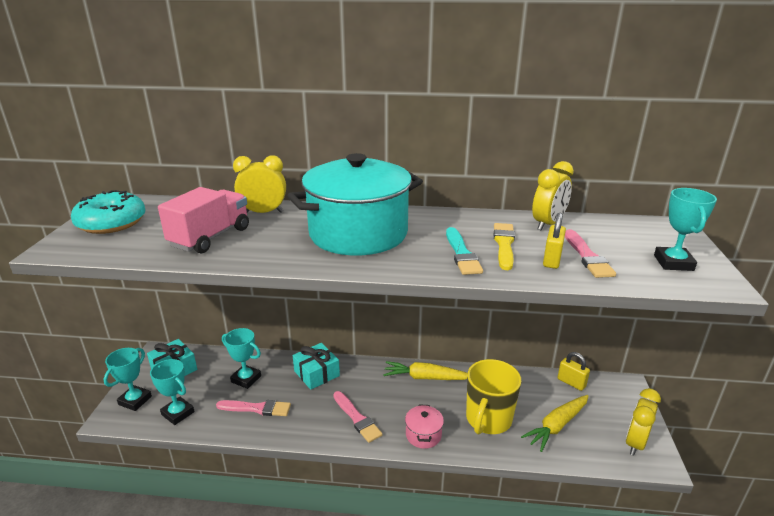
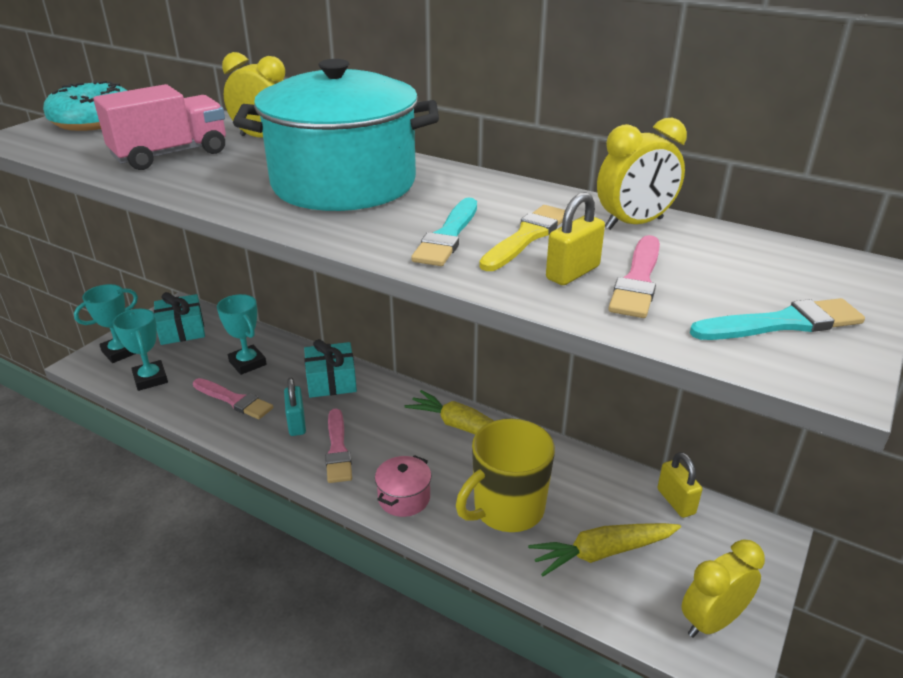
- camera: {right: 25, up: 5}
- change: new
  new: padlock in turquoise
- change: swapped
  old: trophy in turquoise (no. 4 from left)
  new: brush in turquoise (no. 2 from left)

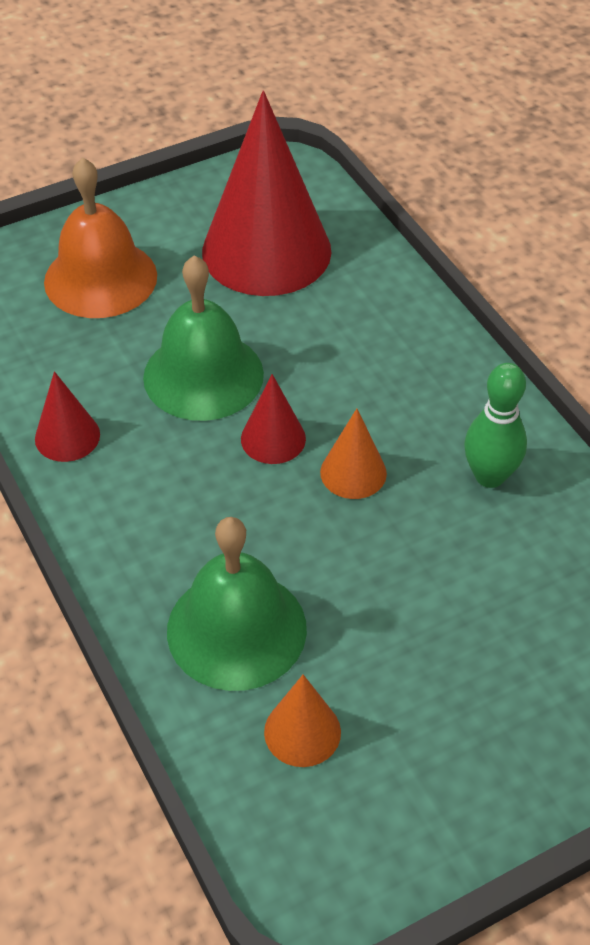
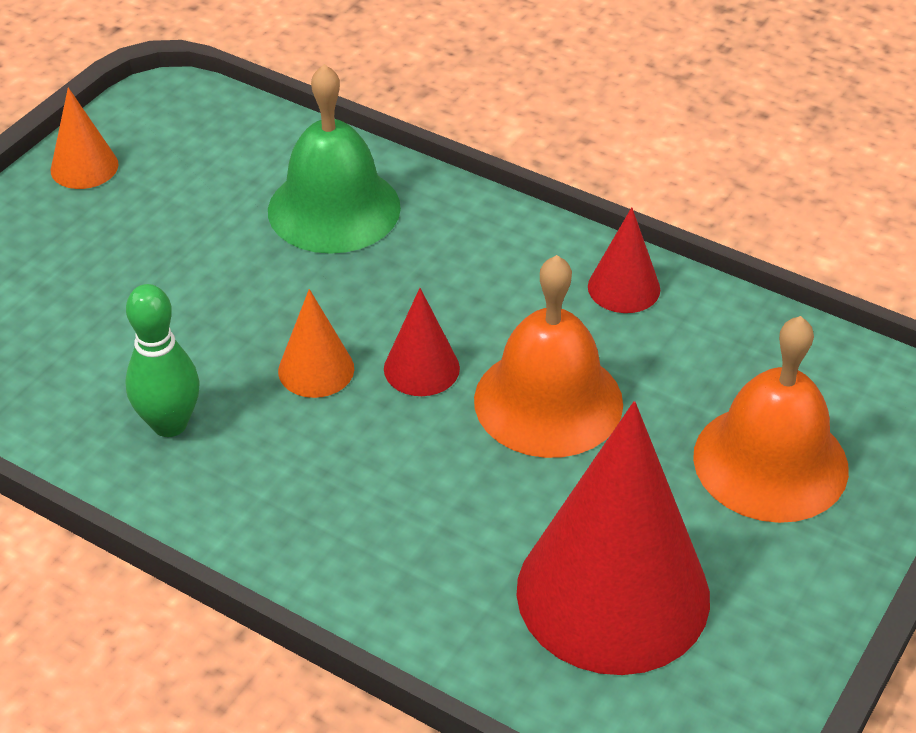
- camera: {right: 150, up: -5}
- change: shifted
  old: cone in orange (no. 1 from left)
- change: repainted
  old: bell in green (no. 1 from left)
  new: bell in orange (no. 1 from left)

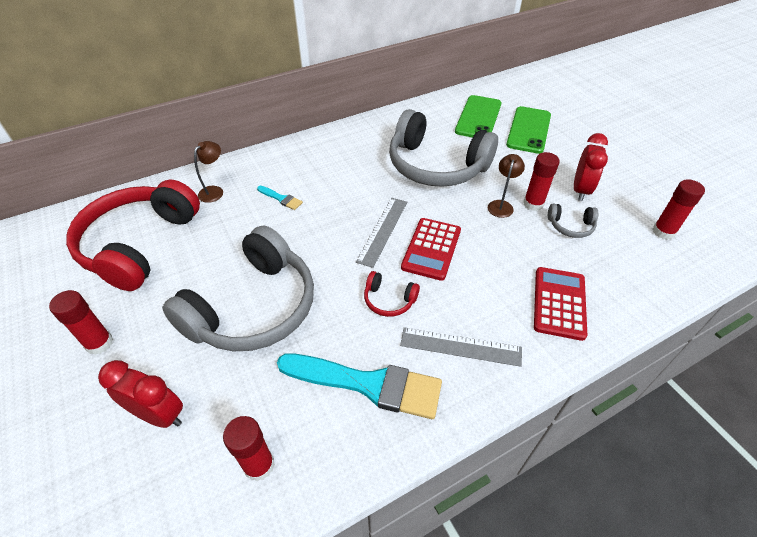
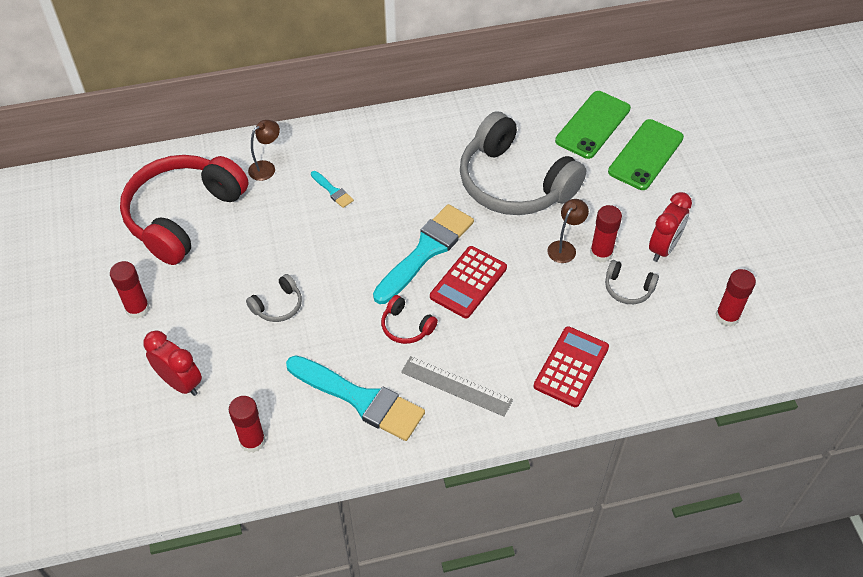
- camera: {right: 15, up: 5}
- change: scaled
  old: headphones in grey (no. 1 from left)
  factor: 0.41
- change: swapped
  old: ruler in grey (no. 1 from left)
  new: brush in turquoise (no. 3 from left)

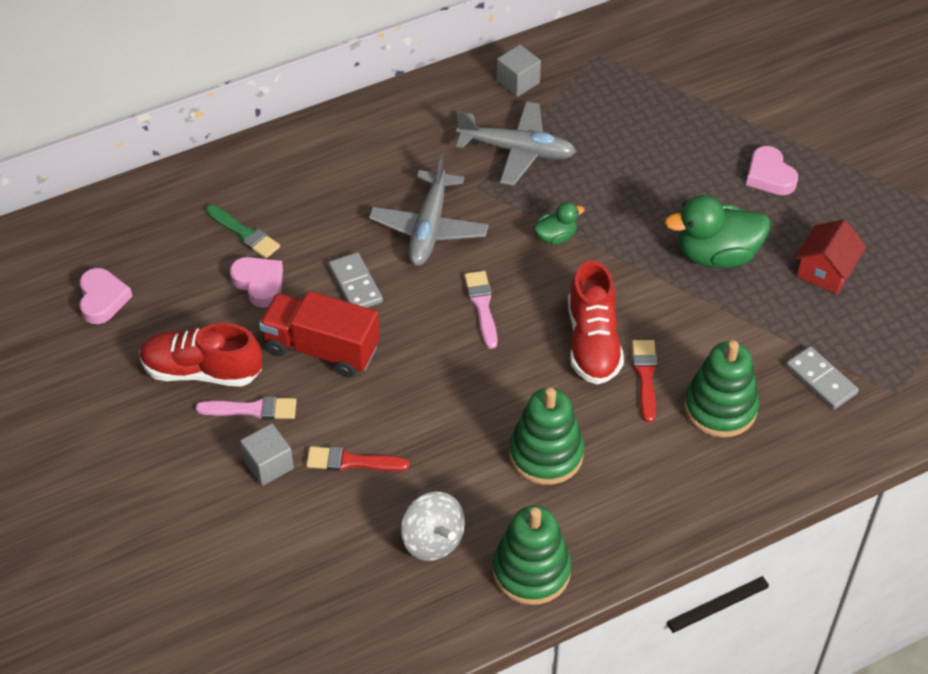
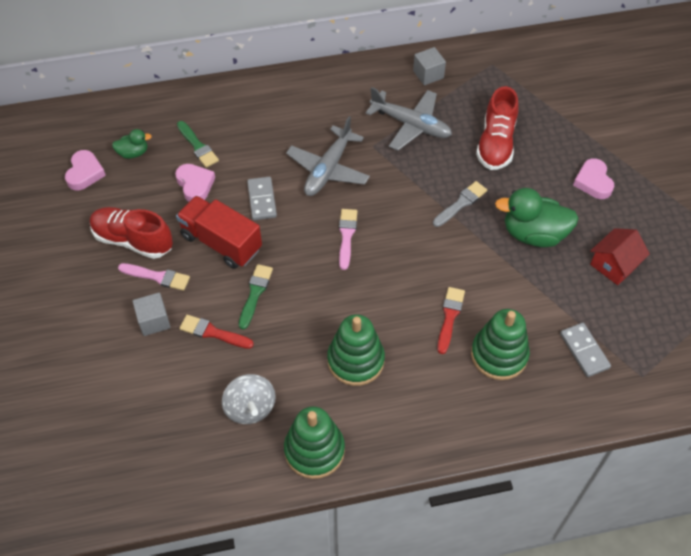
- camera: {right: 15, up: 5}
- change: shifted
  old: duck in green (no. 1 from left)
- change: new
  new: brush in green (no. 2 from left)
- change: new
  new: brush in grey
- change: shifted
  old: shoe in red (no. 2 from left)

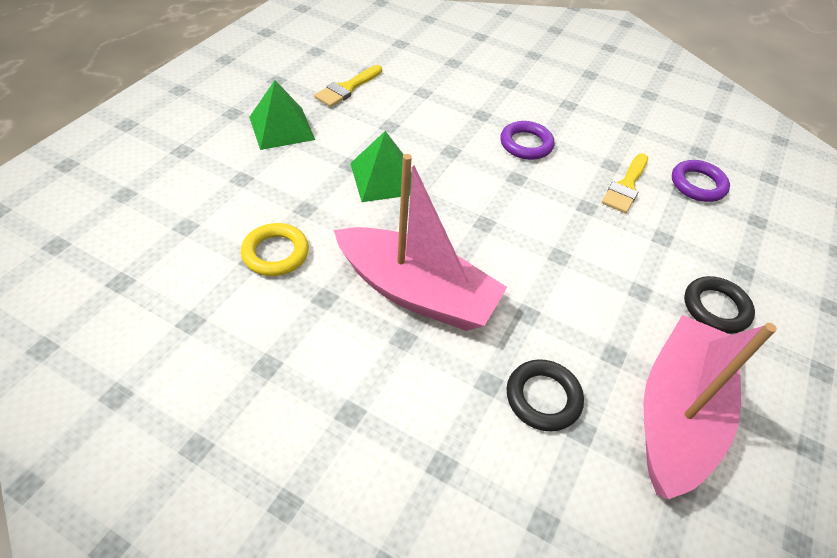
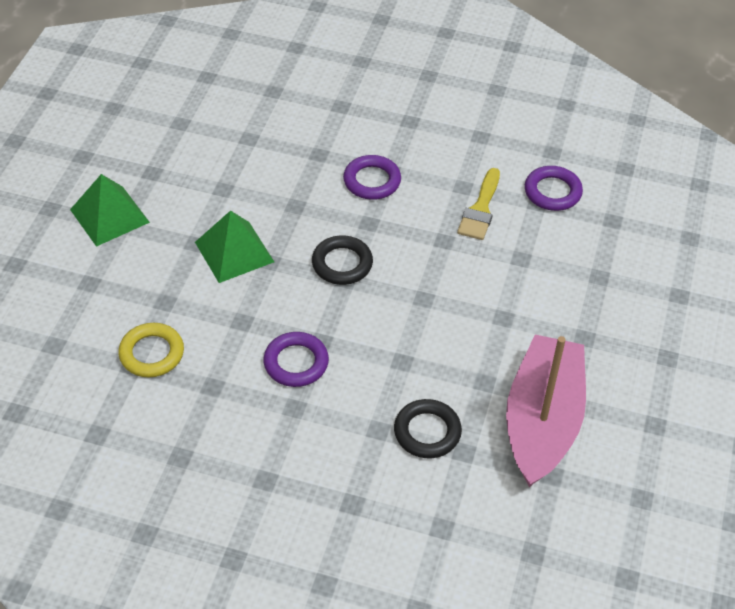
- camera: {right: -10, up: 0}
- change: swapped
  old: boat in pink (no. 1 from left)
  new: ring in purple (no. 1 from left)
- change: shifted
  old: ring in black (no. 2 from left in the first image)
  new: ring in black (no. 1 from left)
- change: gone
  old: brush in yellow (no. 1 from left)

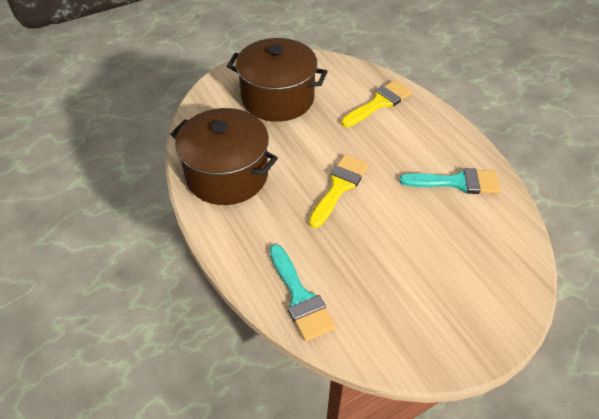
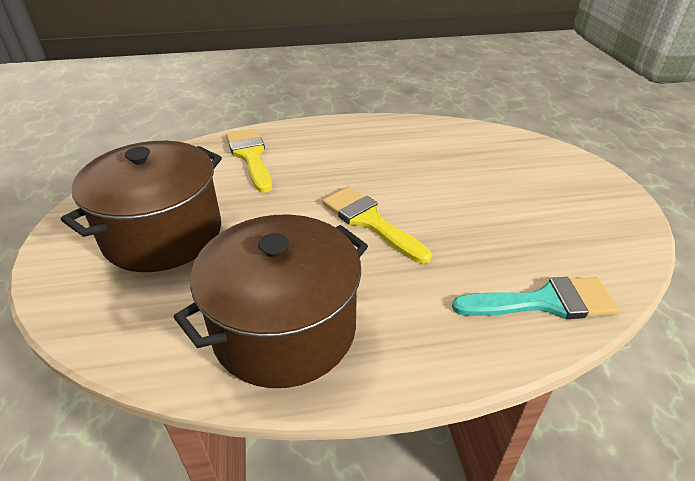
- camera: {right: -70, up: -10}
- change: gone
  old: brush in turquoise (no. 2 from left)

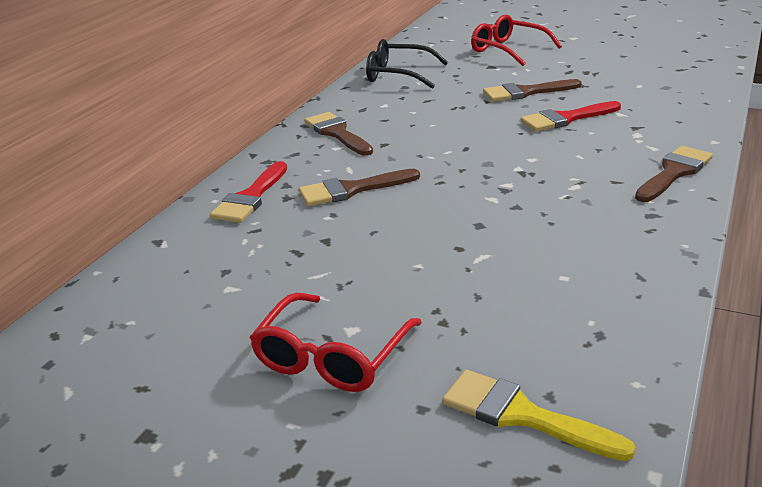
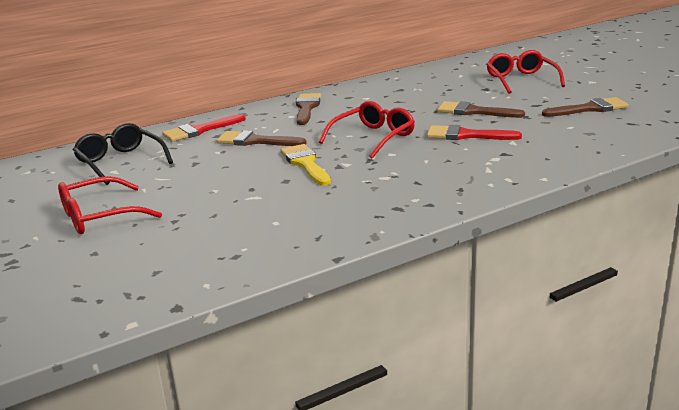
- camera: {right: 35, up: -5}
- change: shifted
  old: glasses in black
- change: shifted
  old: brush in yellow
- change: new
  new: glasses in red (no. 2 from left)
- change: shifted
  old: brush in brown (no. 4 from left)

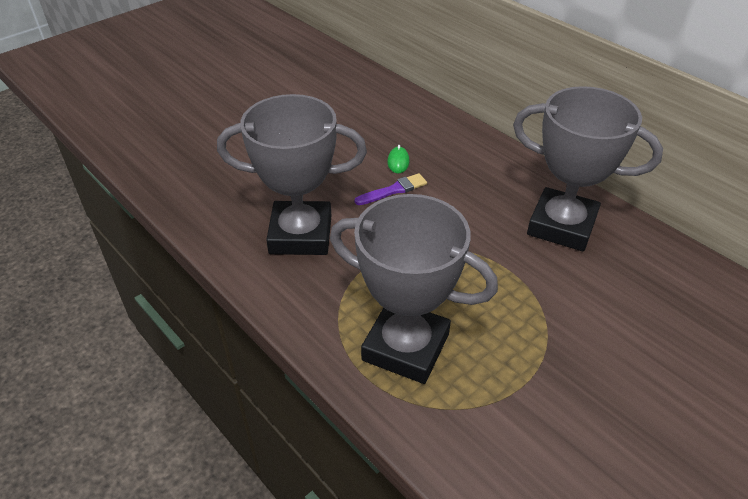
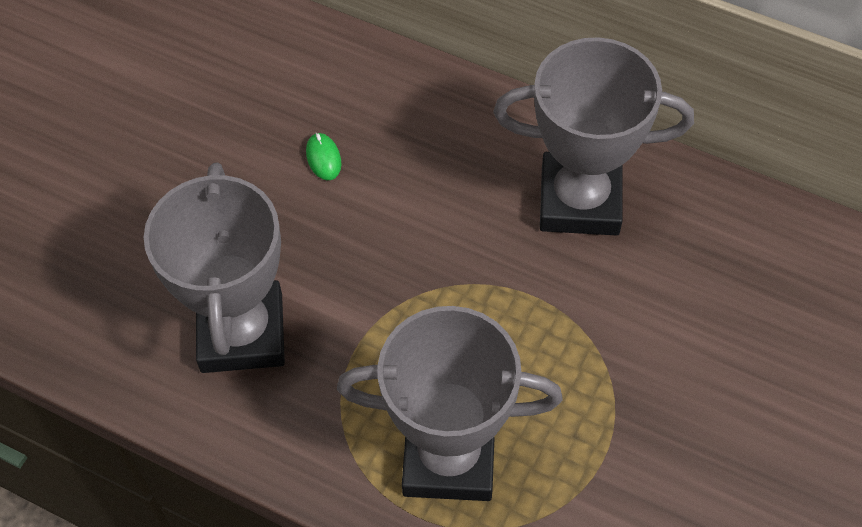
- camera: {right: -20, up: 15}
- change: rotated
  old: trophy in grey (no. 1 from left)
  degrees: -75
- change: gone
  old: brush in purple

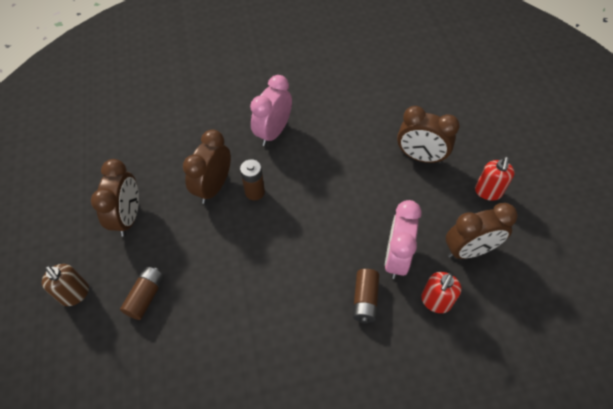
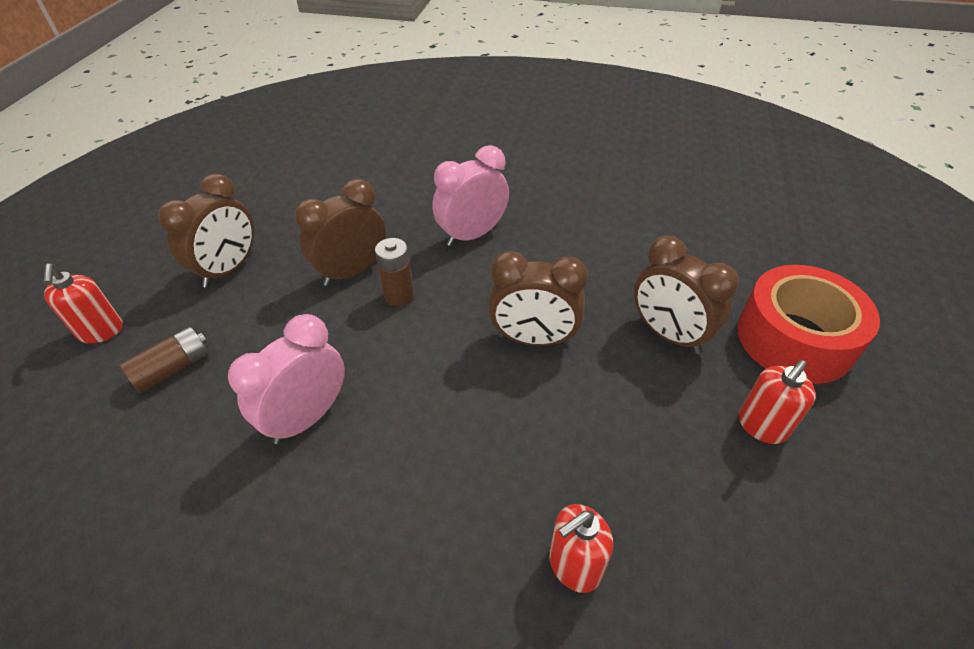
- camera: {right: 25, up: -10}
- change: repainted
  old: soap dispenser in brown
  new: soap dispenser in red (no. 1 from left)
- change: shifted
  old: clock in pink (no. 2 from left in the first image)
  new: clock in pink (no. 1 from left)
- change: shifted
  old: clock in brown (no. 4 from left in the first image)
  new: clock in brown (no. 3 from left)
- change: new
  new: tape in red
- change: gone
  old: battery in brown (no. 3 from left)

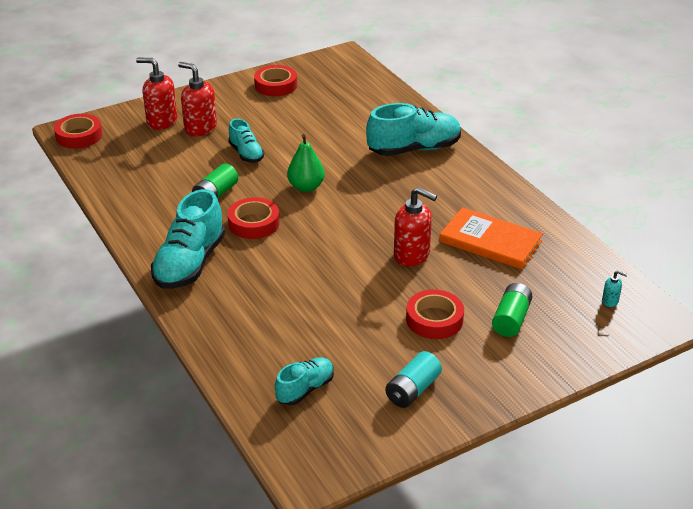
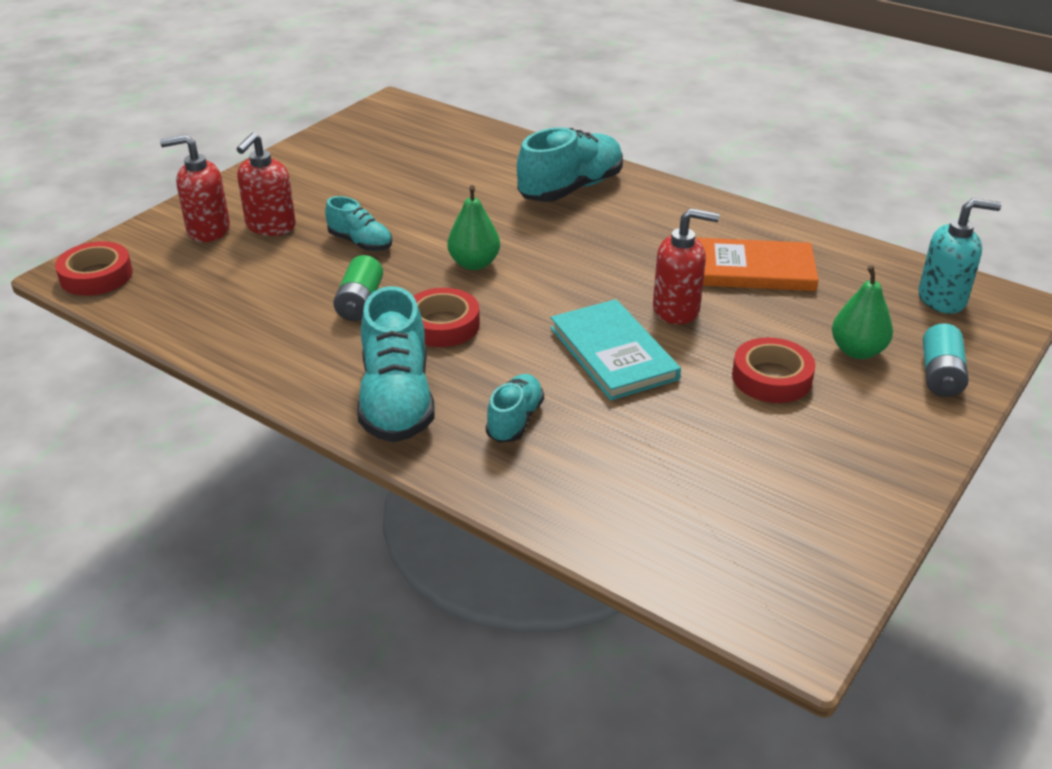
- camera: {right: -25, up: 0}
- change: rotated
  old: soap dispenser in red (no. 2 from left)
  degrees: -75
- change: shifted
  old: shoe in turquoise (no. 3 from left)
- change: new
  new: book in turquoise
- change: swapped
  old: battery in green (no. 2 from left)
  new: pear in green (no. 2 from left)
- change: scaled
  old: soap dispenser in turquoise
  factor: 2.2
- change: shifted
  old: battery in turquoise
- change: gone
  old: tape in red (no. 3 from left)

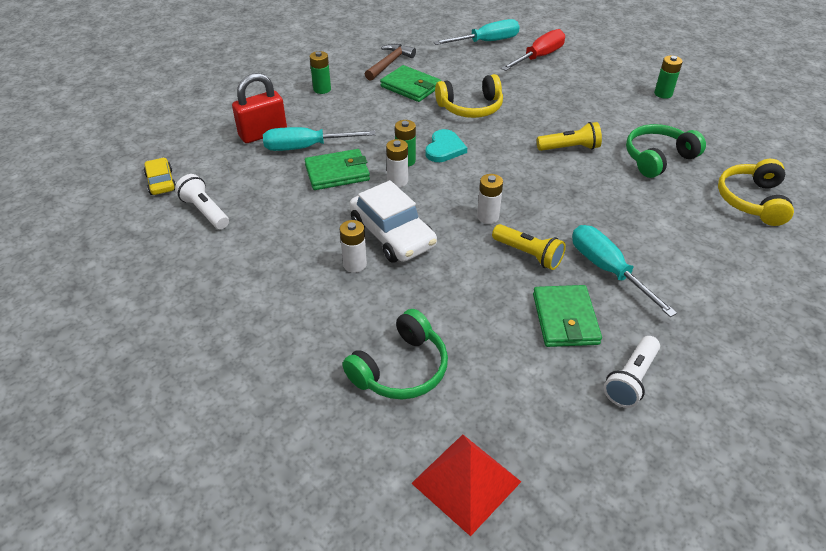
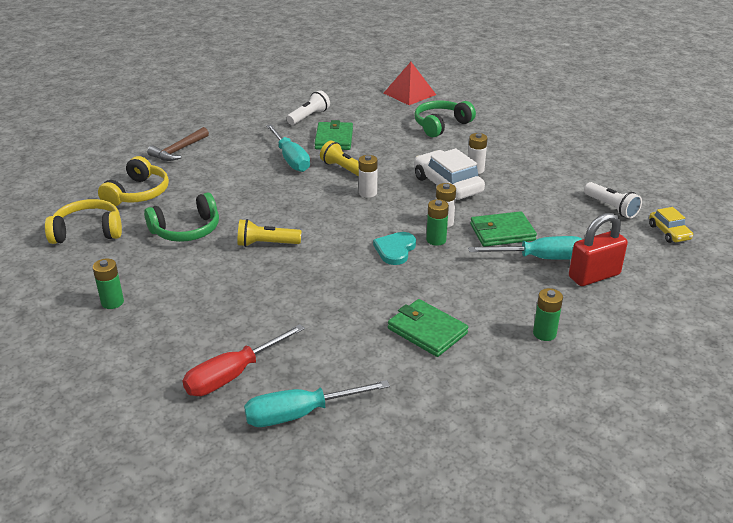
- camera: {right: -175, up: -10}
- change: shifted
  old: headphones in yellow (no. 1 from left)
- change: shifted
  old: hammer in brown

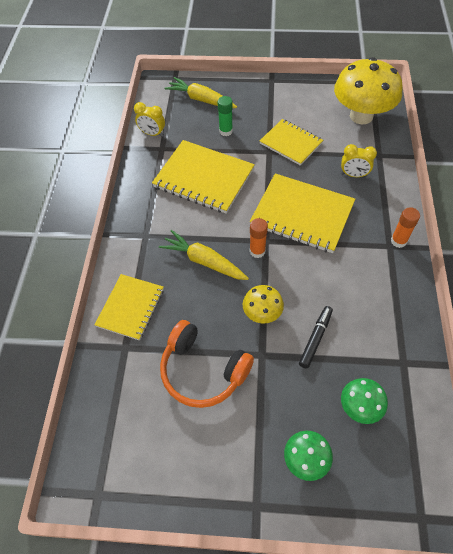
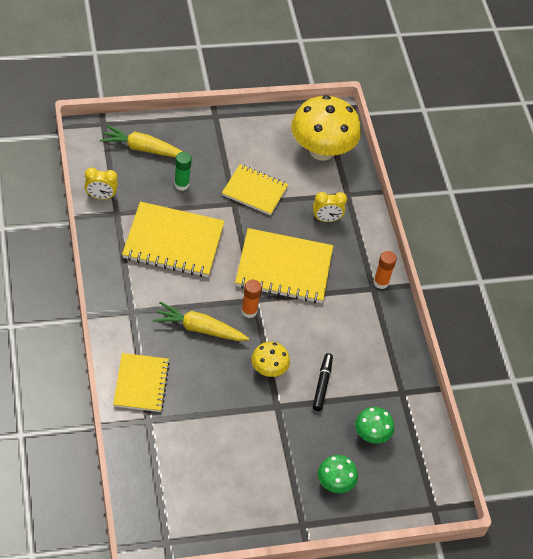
- camera: {right: -25, up: -5}
- change: gone
  old: headphones in orange

